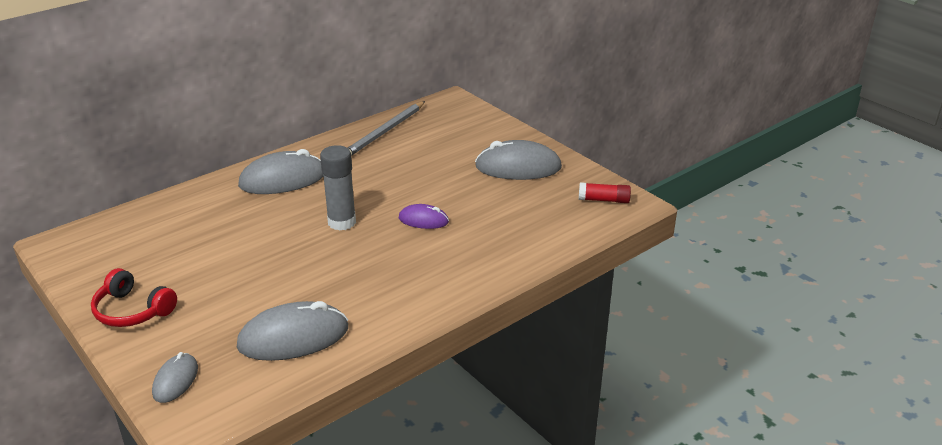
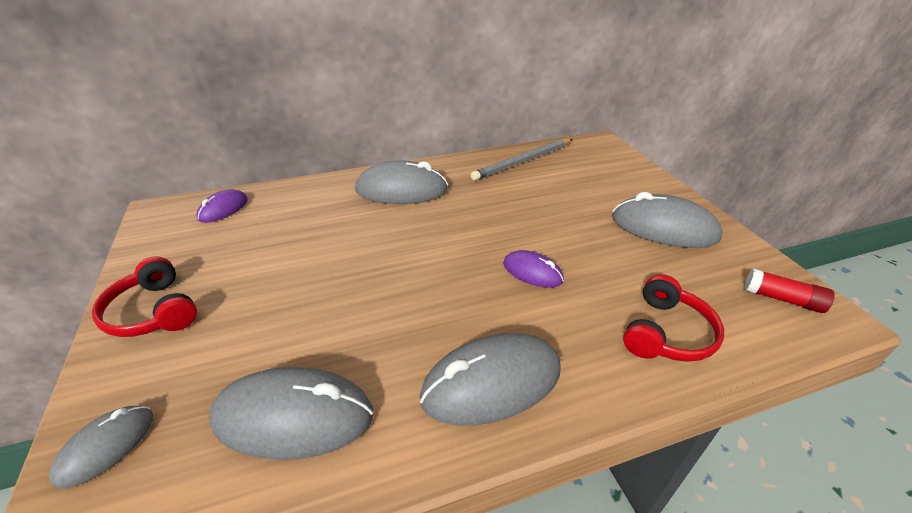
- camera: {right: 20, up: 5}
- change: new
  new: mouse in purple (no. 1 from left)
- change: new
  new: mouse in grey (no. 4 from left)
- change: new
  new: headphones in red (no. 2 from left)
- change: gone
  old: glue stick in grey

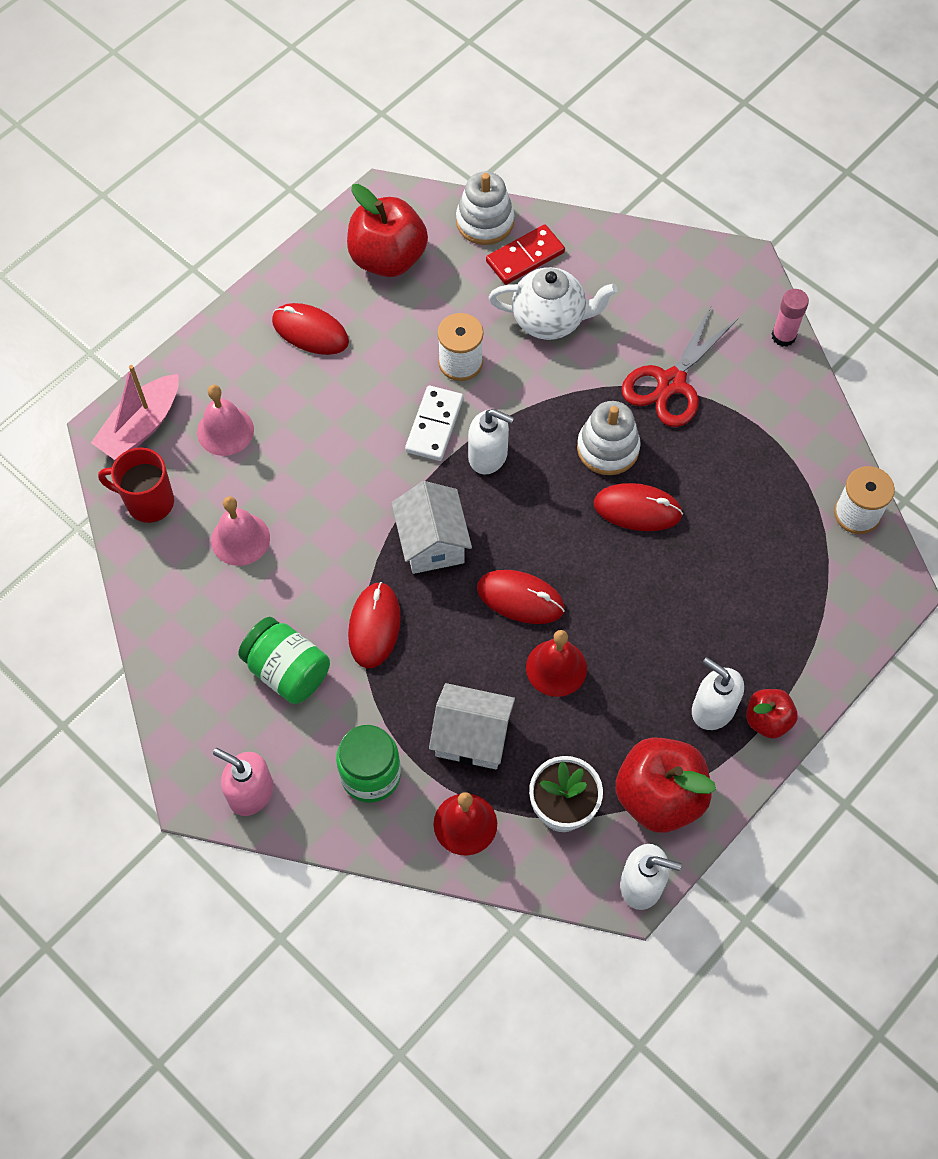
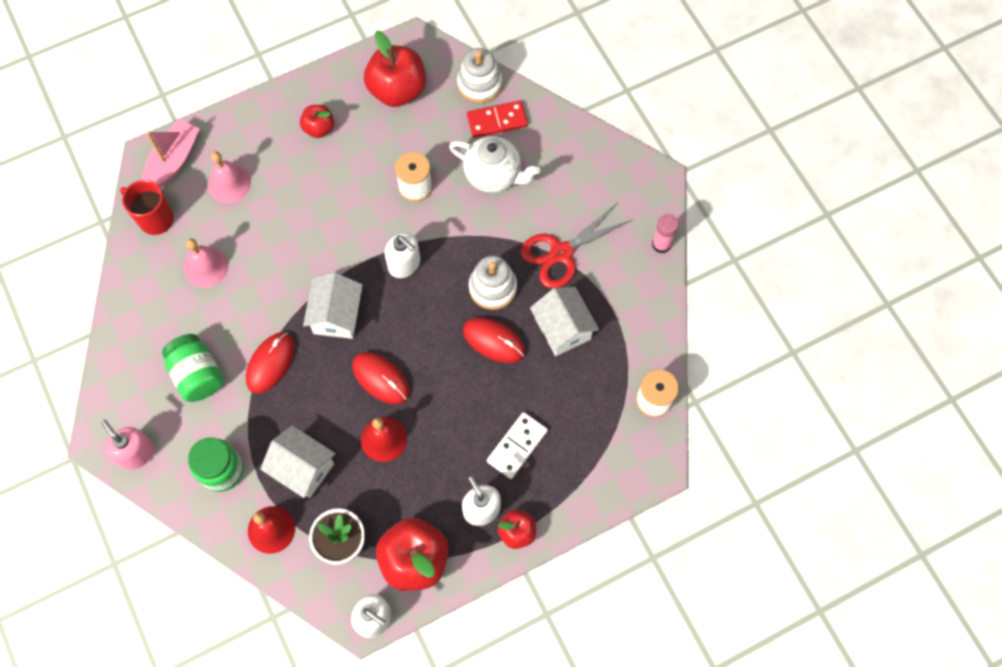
- camera: {right: 20, up: 5}
- change: rotated
  old: boat in pink
  degrees: 150
- change: swapped
  old: mouse in red (no. 1 from left)
  new: apple in red (no. 1 from left)
- change: shifted
  old: domino in white
- change: new
  new: house in white (no. 3 from left)

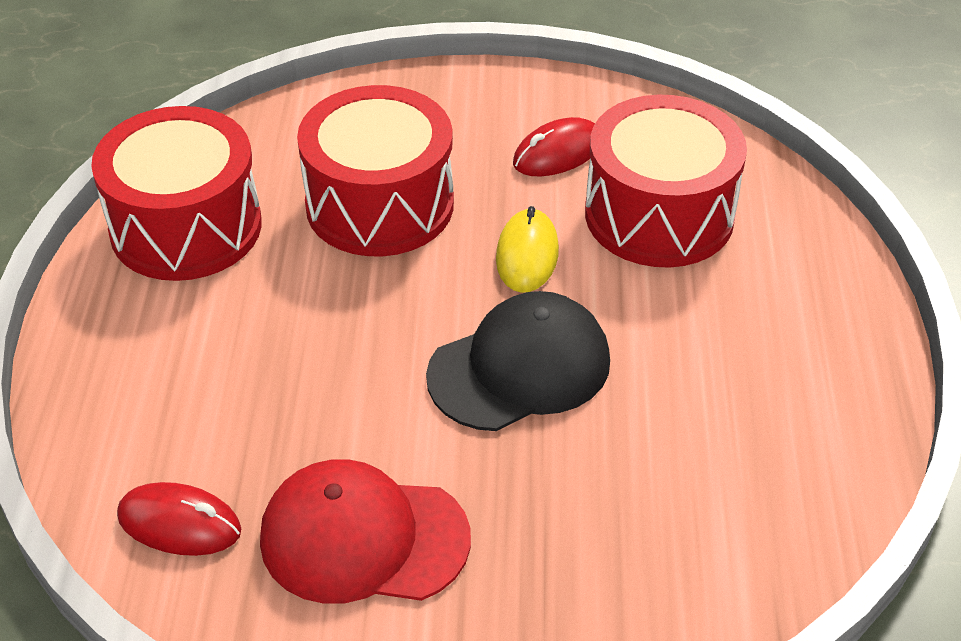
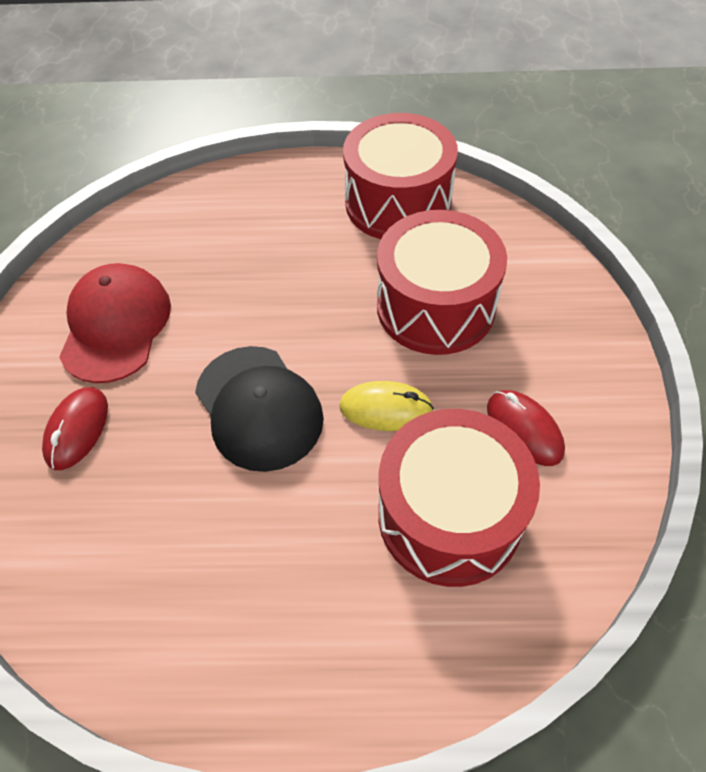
- camera: {right: 90, up: 10}
- change: shifted
  old: mouse in red (no. 1 from left)

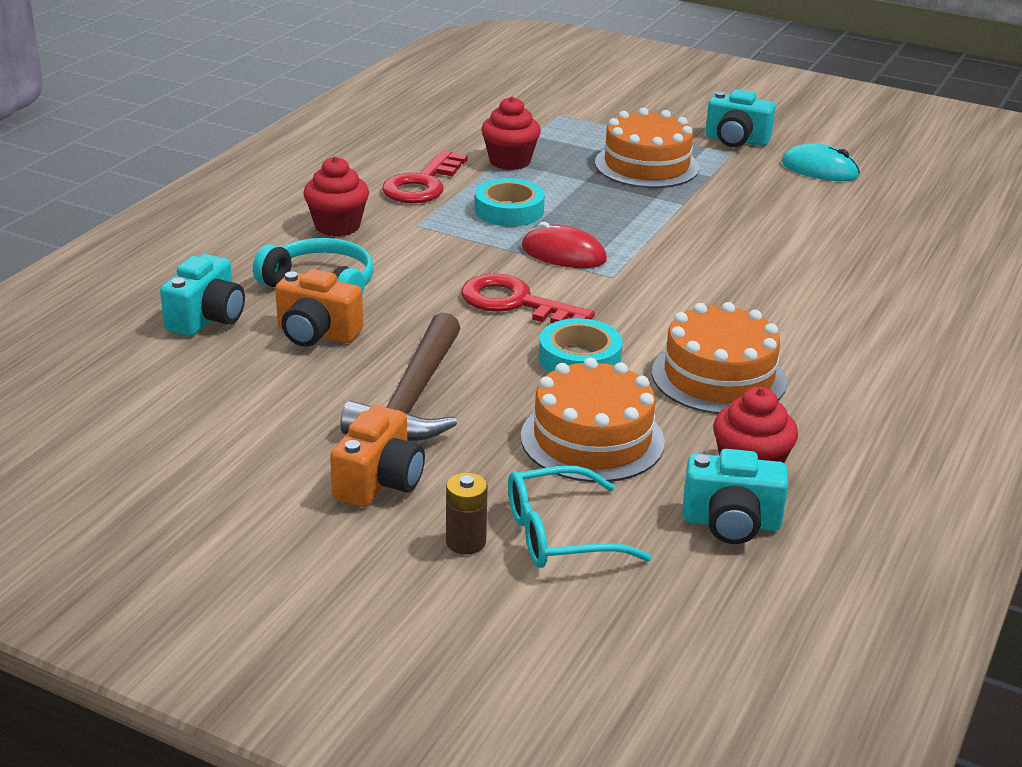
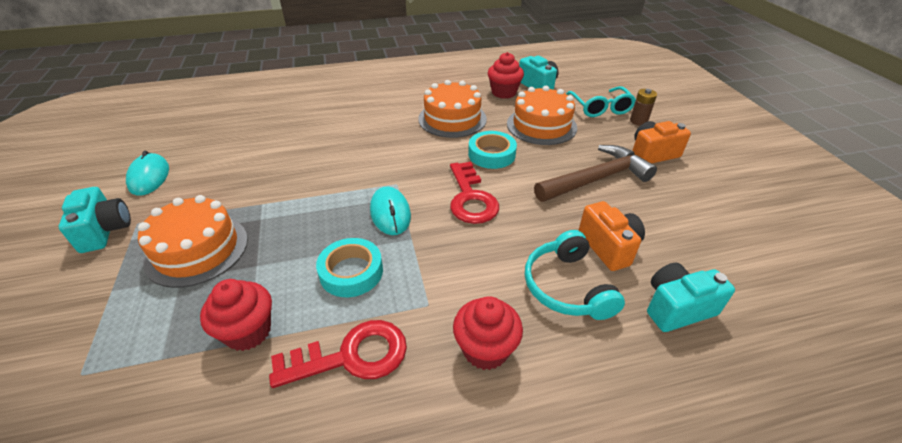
- camera: {right: -130, up: 10}
- change: repainted
  old: mouse in red
  new: mouse in turquoise (no. 2 from left)
- change: rotated
  old: glasses in turquoise
  degrees: 45

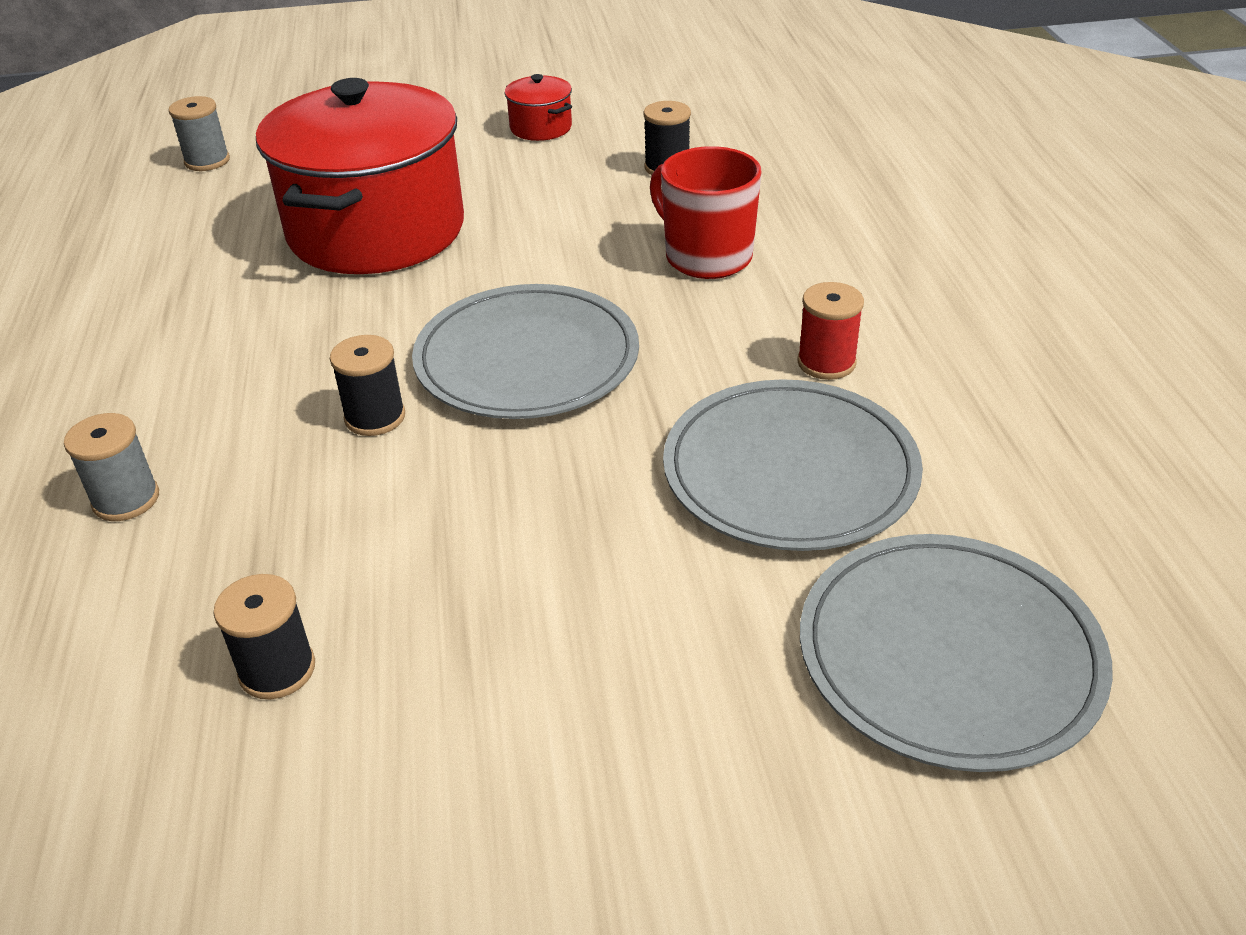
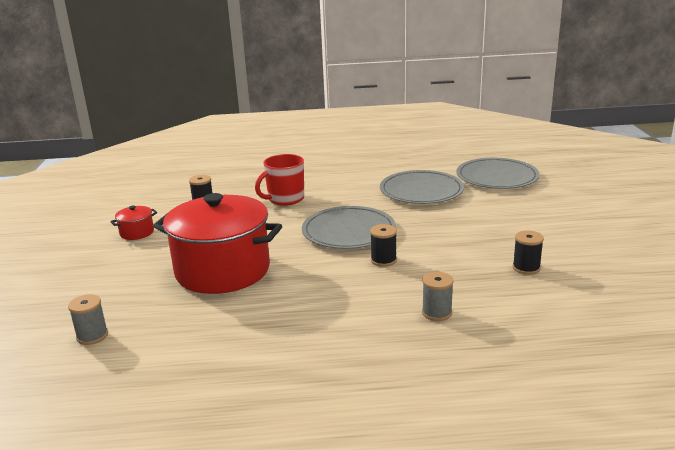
- camera: {right: -85, up: -15}
- change: gone
  old: spool in red

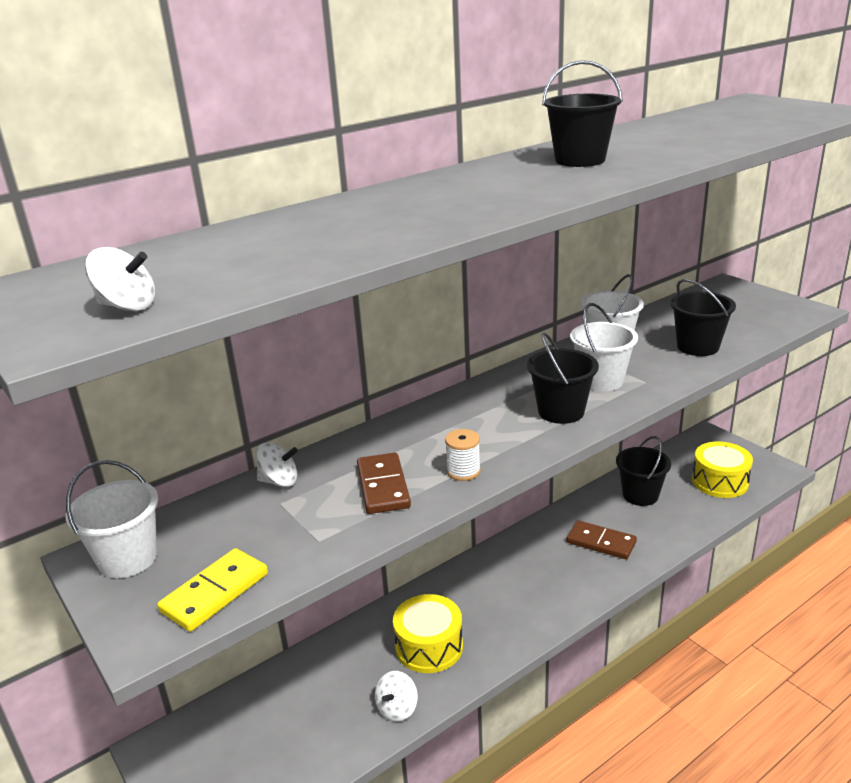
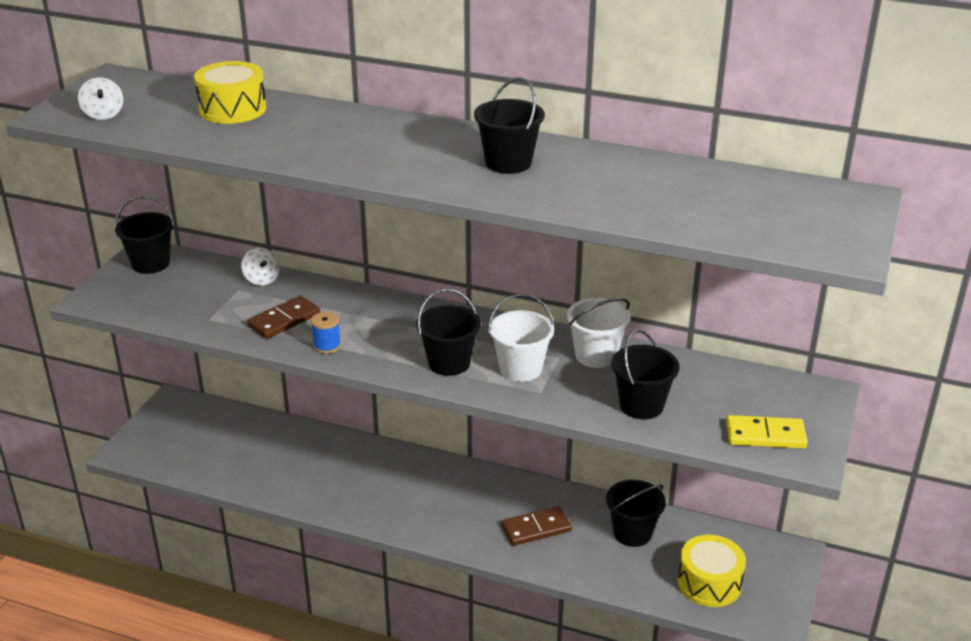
- camera: {right: 55, up: 5}
- change: repainted
  old: bucket in white (no. 1 from left)
  new: bucket in black (no. 1 from left)
- change: shifted
  old: drum in yellow (no. 1 from left)
- change: repainted
  old: spool in white
  new: spool in blue
- change: rotated
  old: domino in brown (no. 2 from left)
  degrees: 75
- change: shifted
  old: domino in yellow
- change: gone
  old: spinning top in white (no. 3 from left)

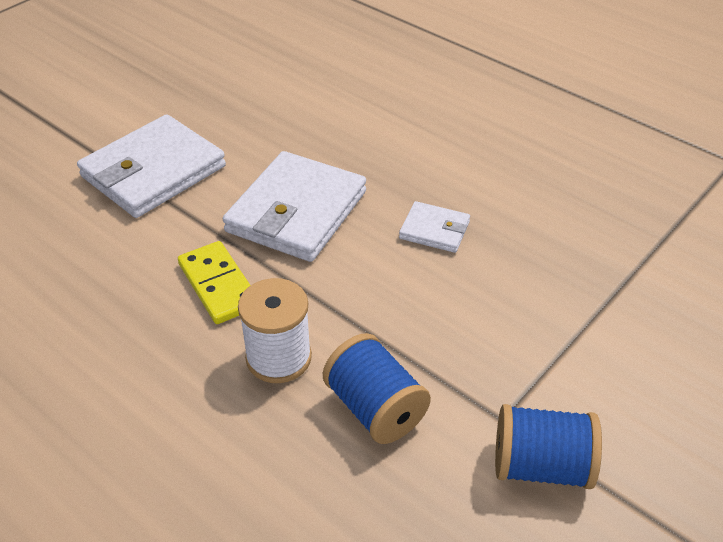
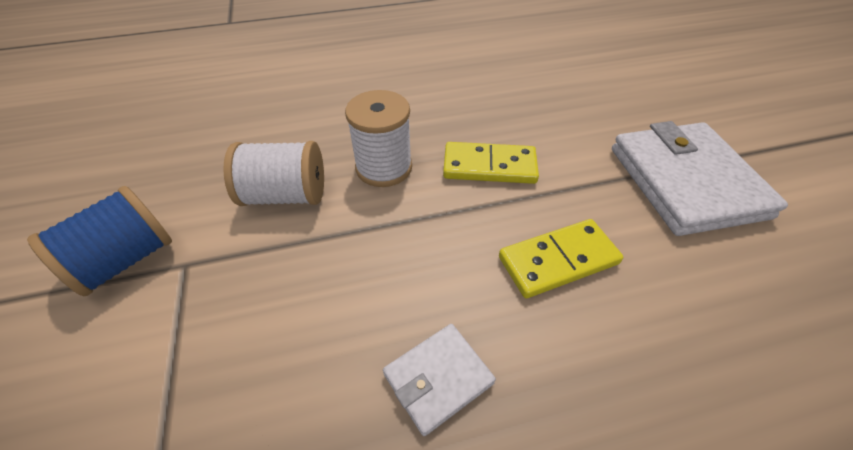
- camera: {right: 125, up: 5}
- change: repainted
  old: spool in blue (no. 1 from left)
  new: spool in white (no. 1 from left)
- change: swapped
  old: wallet in white (no. 2 from left)
  new: domino in yellow (no. 2 from left)

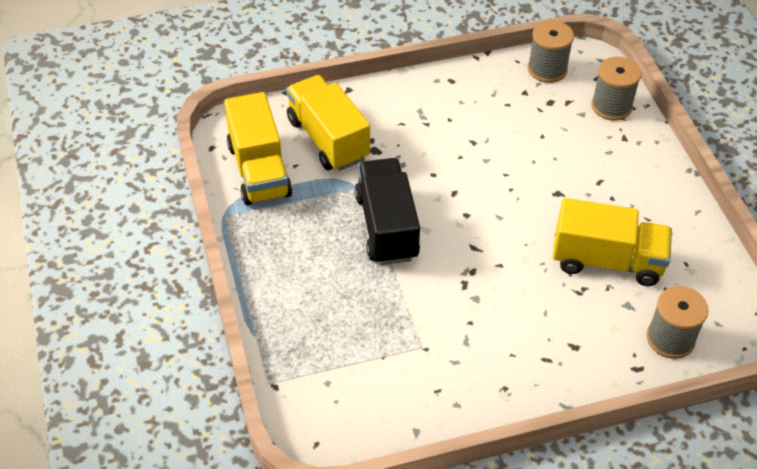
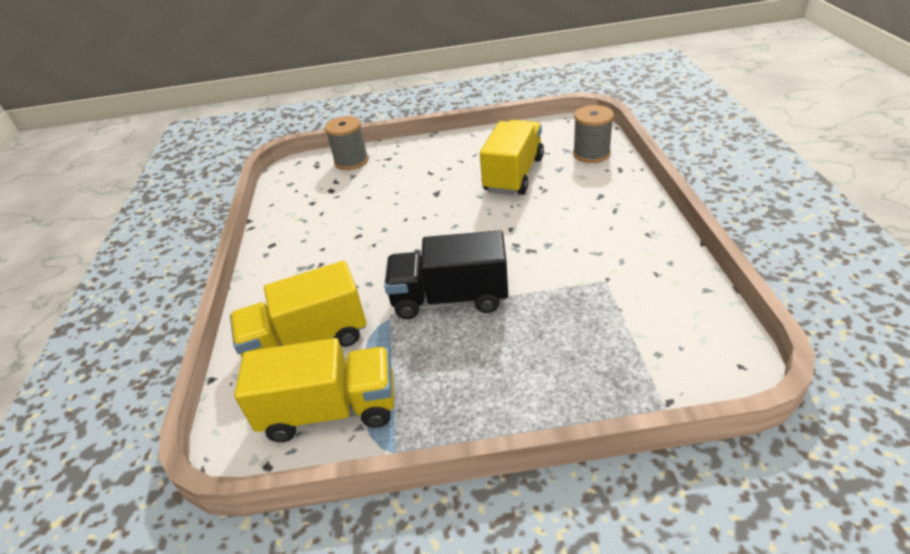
- camera: {right: -75, up: -10}
- change: gone
  old: spool in grey (no. 1 from left)

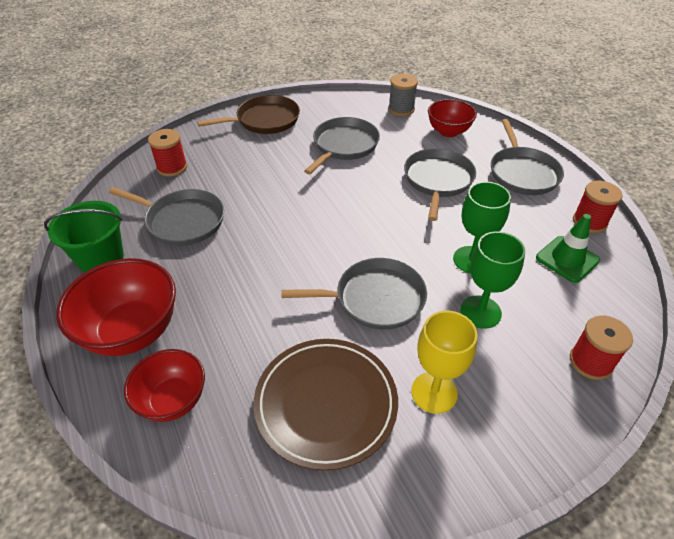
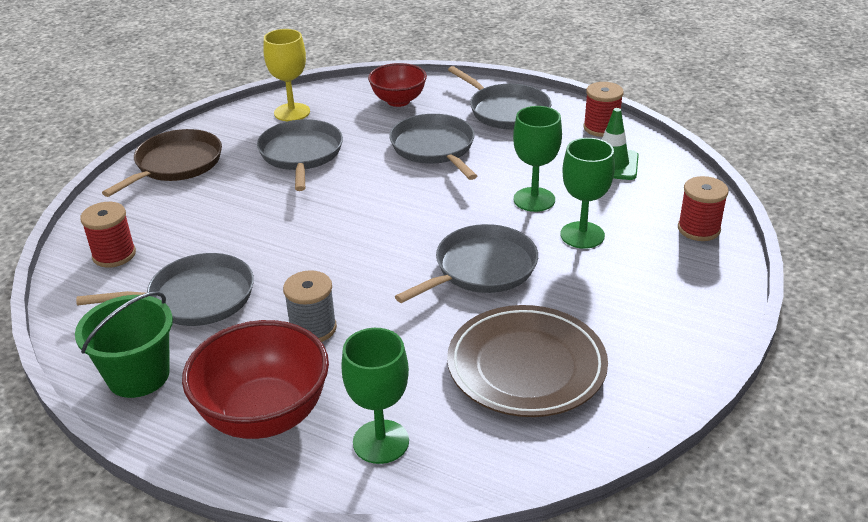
- camera: {right: -35, up: -10}
- change: shifted
  old: goblet in yellow
- change: shifted
  old: spool in grey
- change: swapped
  old: bowl in red (no. 2 from left)
  new: goblet in green (no. 1 from left)

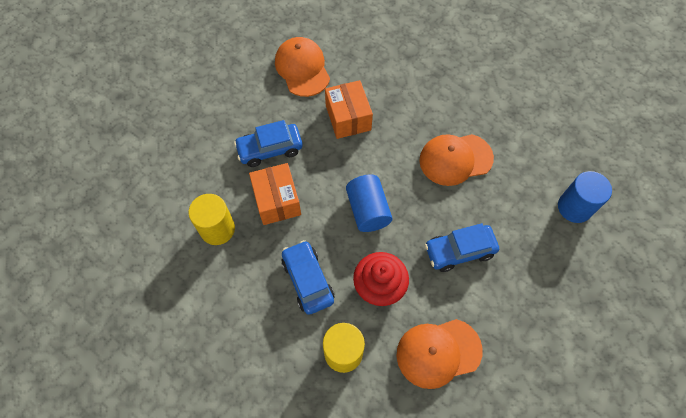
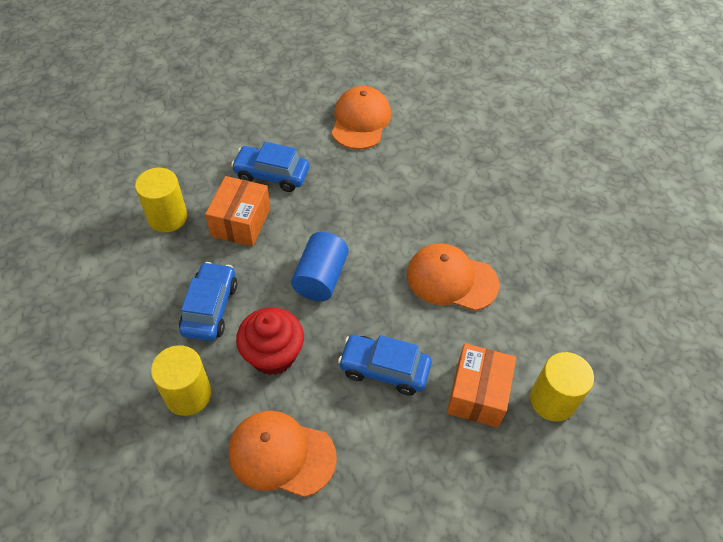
- camera: {right: 30, up: -10}
- change: shifted
  old: box in orange (no. 2 from left)
- change: repainted
  old: cylinder in blue (no. 2 from left)
  new: cylinder in yellow (no. 3 from left)

